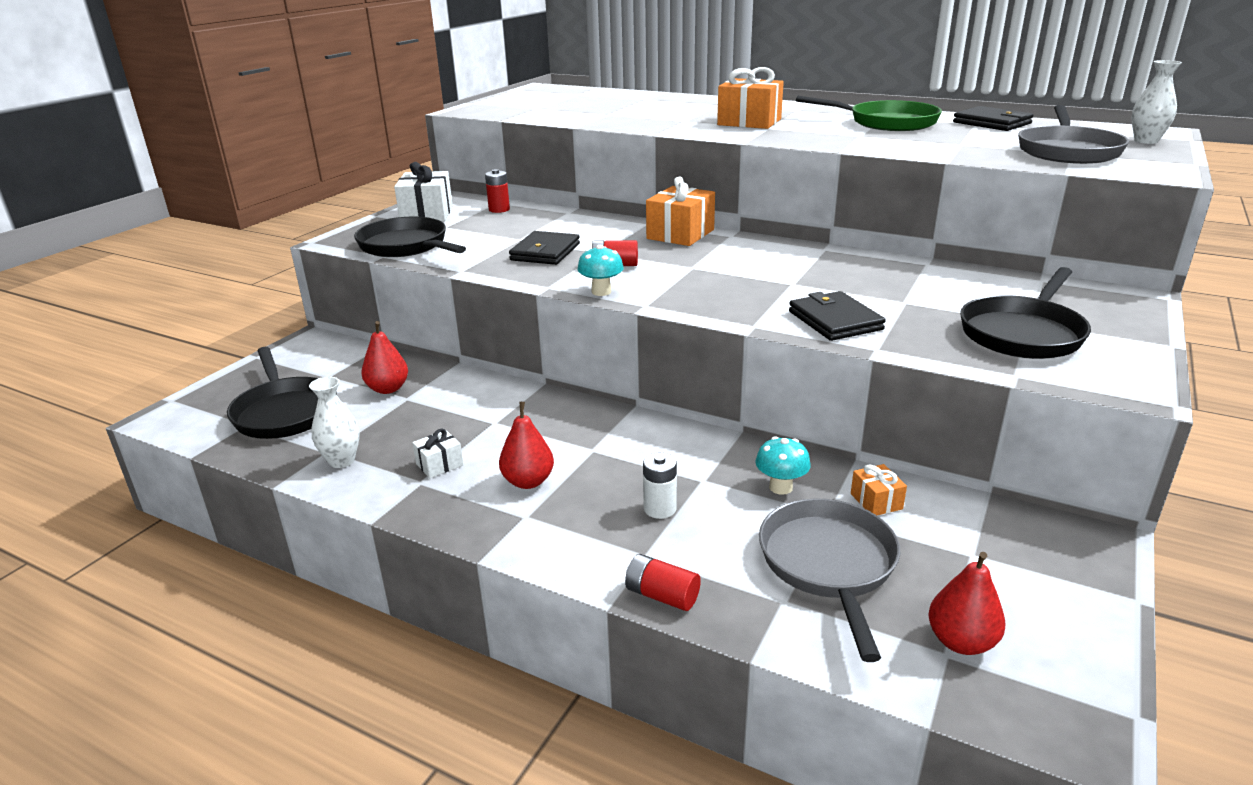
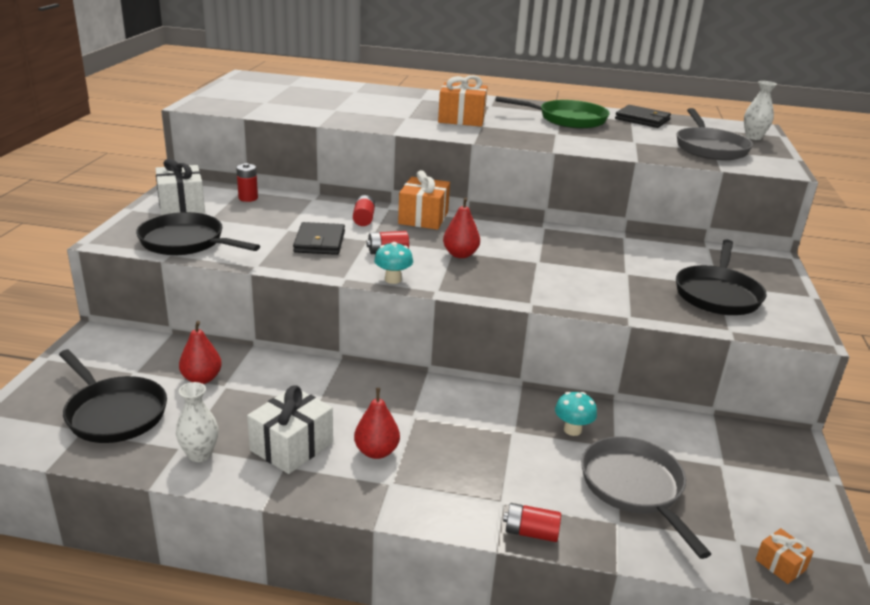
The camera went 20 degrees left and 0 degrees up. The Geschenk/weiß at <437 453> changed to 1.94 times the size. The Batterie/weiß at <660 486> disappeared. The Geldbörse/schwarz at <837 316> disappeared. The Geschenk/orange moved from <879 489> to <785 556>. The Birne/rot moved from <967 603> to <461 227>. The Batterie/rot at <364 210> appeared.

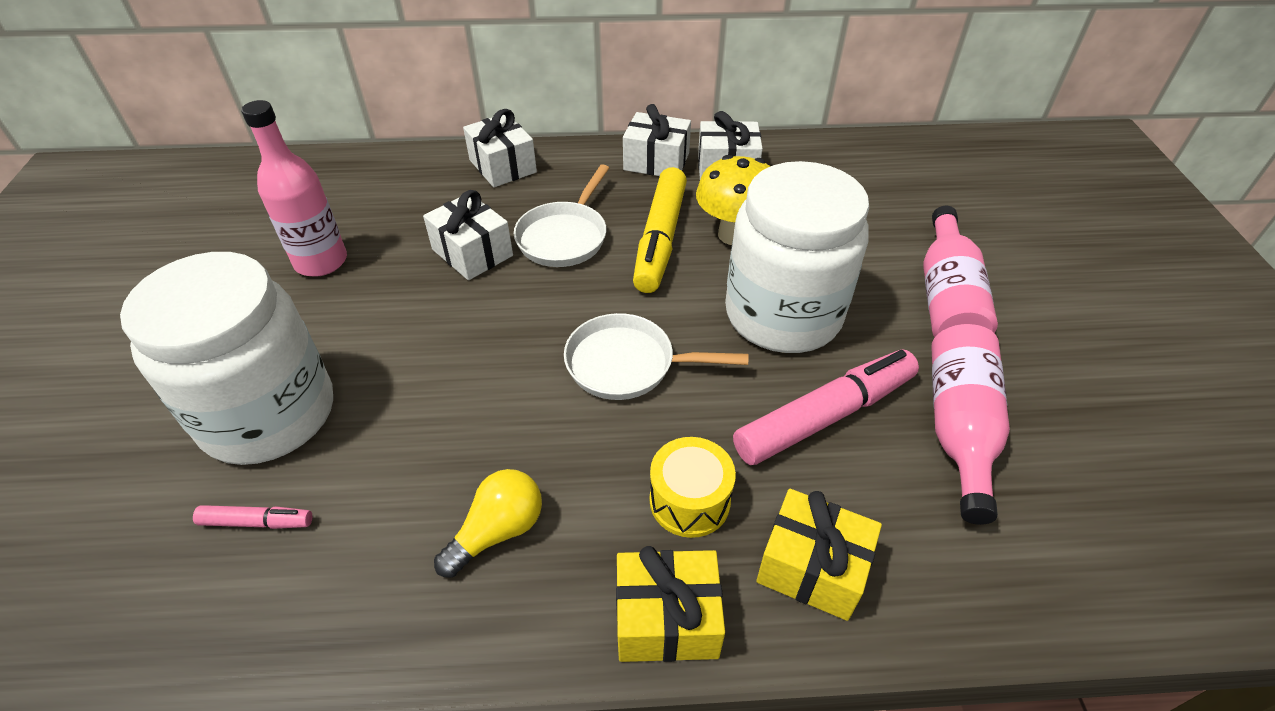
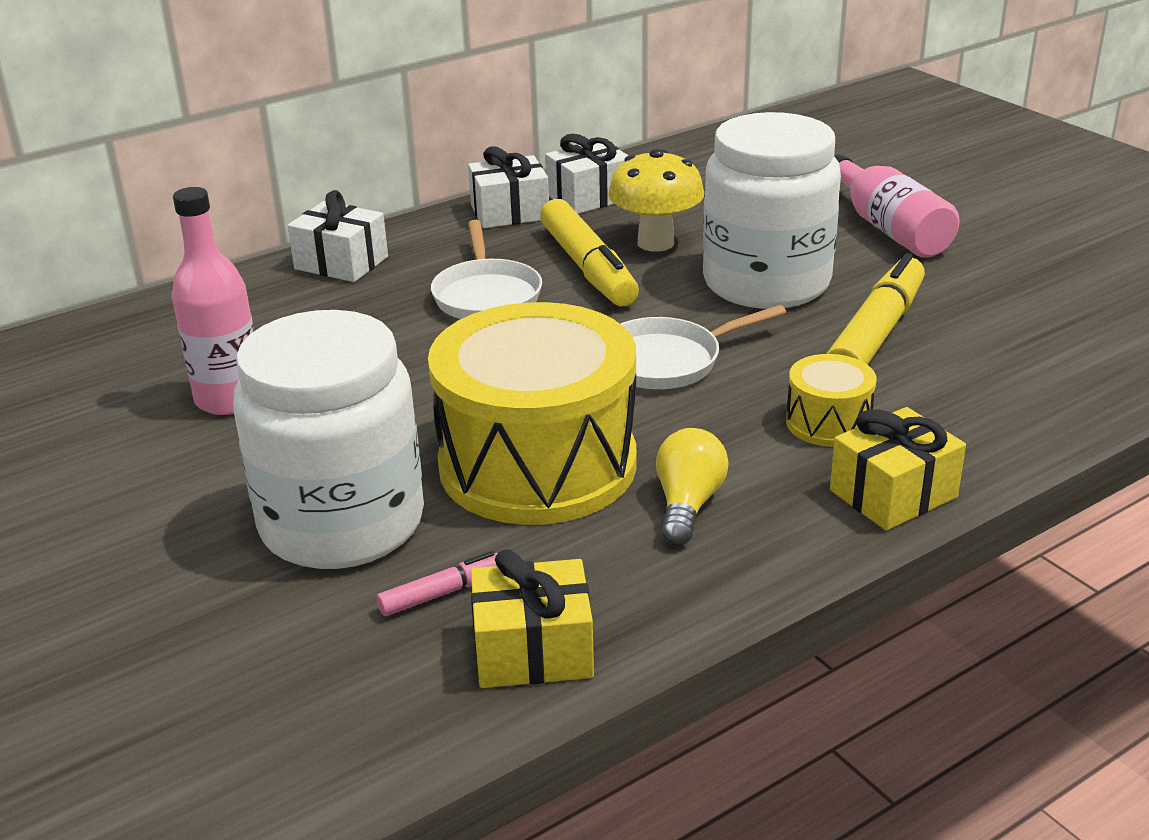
The camera went 30 degrees left and 15 degrees down. The Geschenk/weiß at <468 235> disappeared. The Filzstift/rosa at <826 407> became the Filzstift/gelb at <876 309>. The Geschenk/gelb moved from <819 555> to <532 618>. The Flasche/rosa at <970 424> disappeared. The Trommel/gelb at <532 413> appeared.

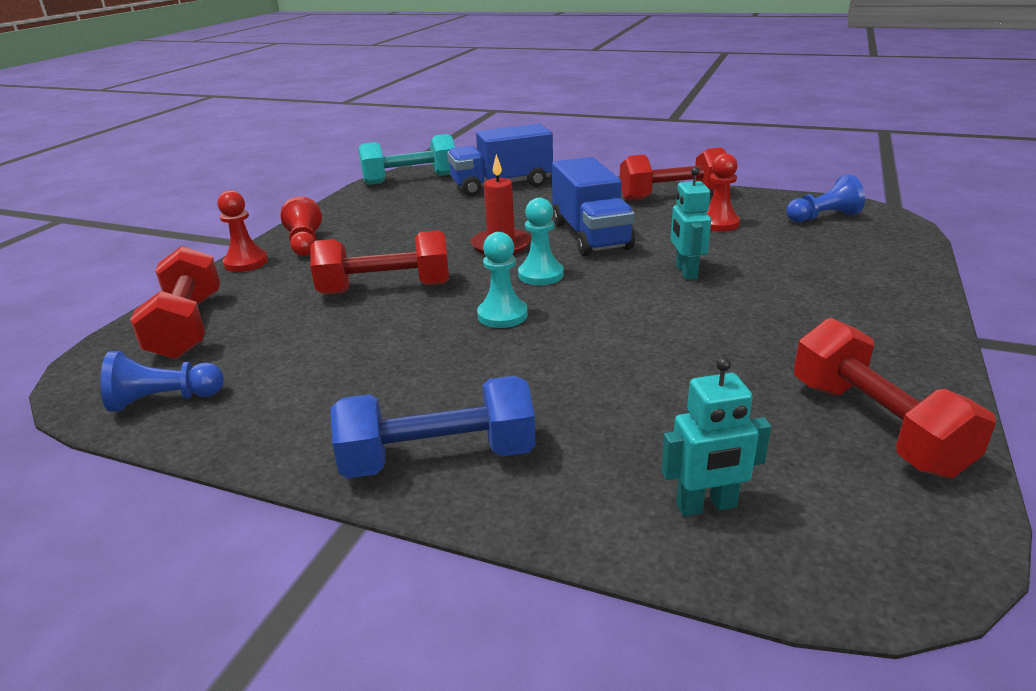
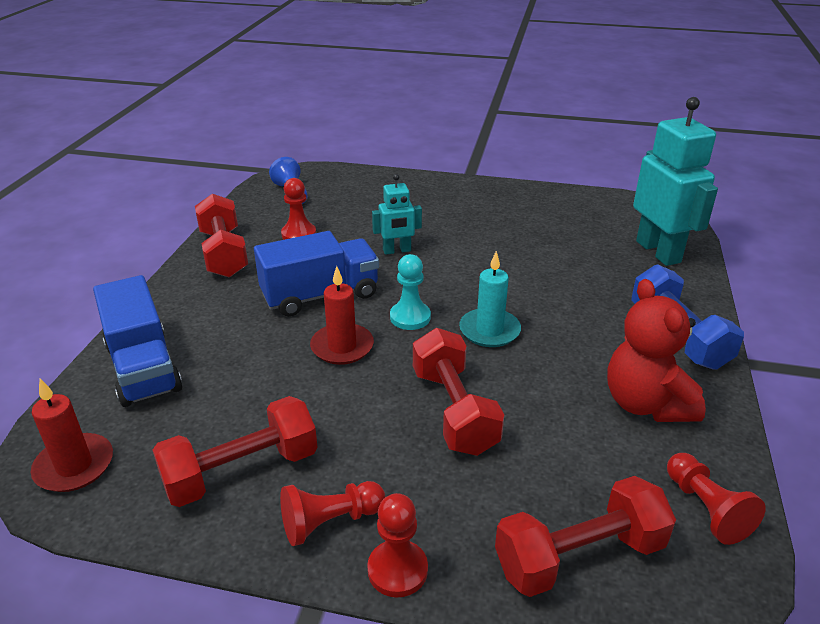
The camera went 100 degrees left and 5 degrees up. The Bauer/blau at <162 381> became the Bauer/rot at <716 499>. The Hantel/türkis at <407 159> was replaced by the Kerze/rot at <72 435>. The Bauer/türkis at <502 280> was replaced by the Kerze/türkis at <490 299>. The Roboter/türkis at <716 436> changed to 1.89 times the size. The Hantel/rot moved from <895 398> to <235 451>. The Teddybär/rot at <656 350> appeared.

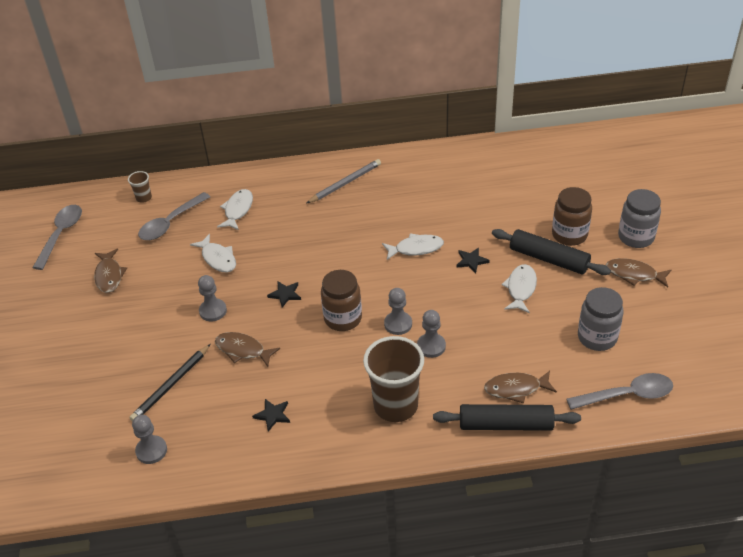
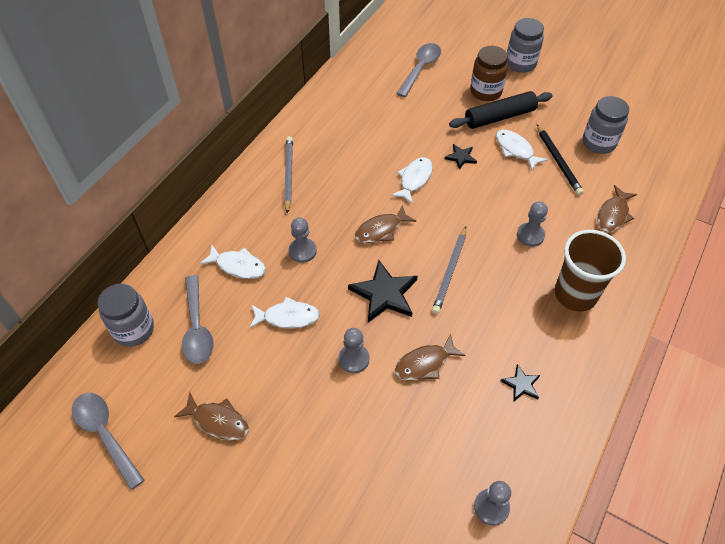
The camera went 55 degrees left and 10 degrees up. The Becher/braun at <140 187> was replaced by the Einmachglas/grau at <125 315>. The Bleistift/schwarz moved from <170 382> to <560 159>. The Fisch/weiß at <235 209> turned 150 degrees clockwise. The Stern/schwarz at <284 294> changed to 1.92 times the size. The Einmachglas/braun at <341 300> was replaced by the Bleistift/grau at <449 270>. The Bauer/grau moved from <398 311> to <303 240>. The Nudelholz/schwarz at <507 417> disappeared. The Löffel/grau moved from <620 391> to <418 70>. The Fisch/braun moved from <638 272> to <385 224>.

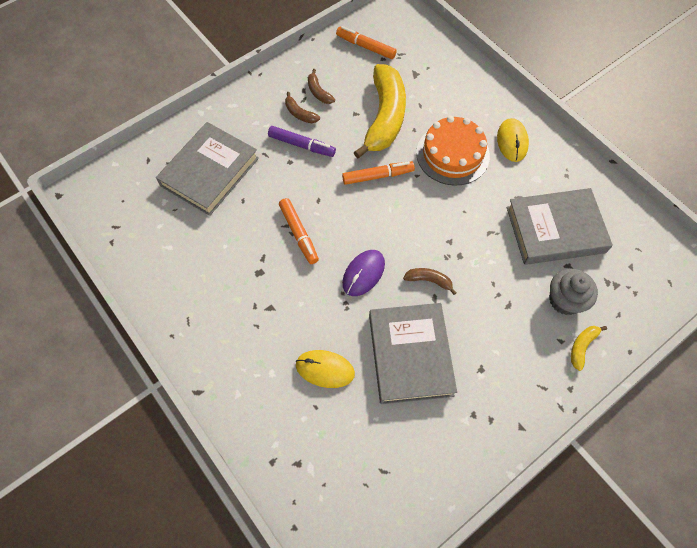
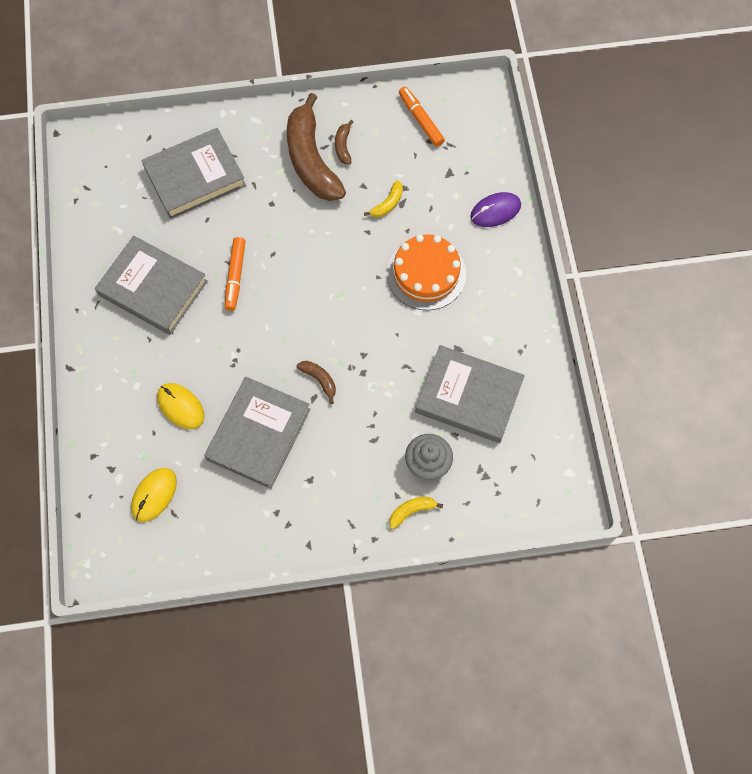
The camera went 30 degrees right and 5 degrees up. The Filzstift/lila at <302 141> disappeared. The Banane/braun at <302 107> changed to 2.42 times the size. The Filzstift/orange at <378 173> disappeared. The Computermaus/lila moved from <363 273> to <495 209>. The Banane/gelb at <380 111> changed to 0.41 times the size. The Computermaus/gelb moved from <513 140> to <154 495>. The Buch/grau at <151 285> appeared.

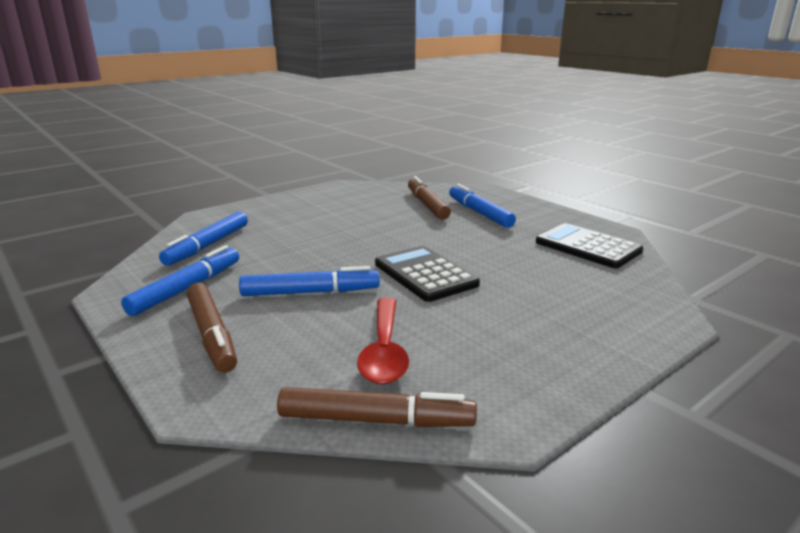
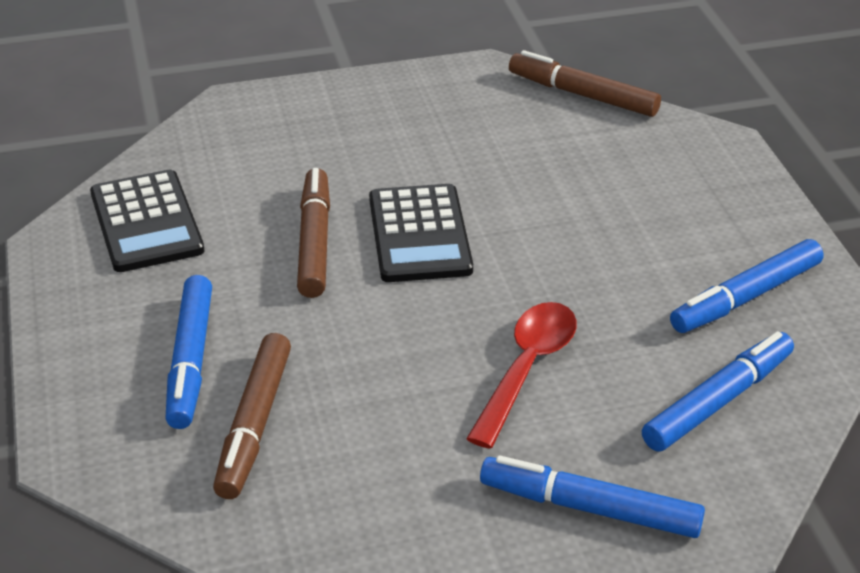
The camera went 155 degrees left and 15 degrees up. The Filzstift/braun moved from <212 328> to <313 233>. The Filzstift/blau moved from <309 281> to <592 496>. The Löffel/rot moved from <383 340> to <521 375>.

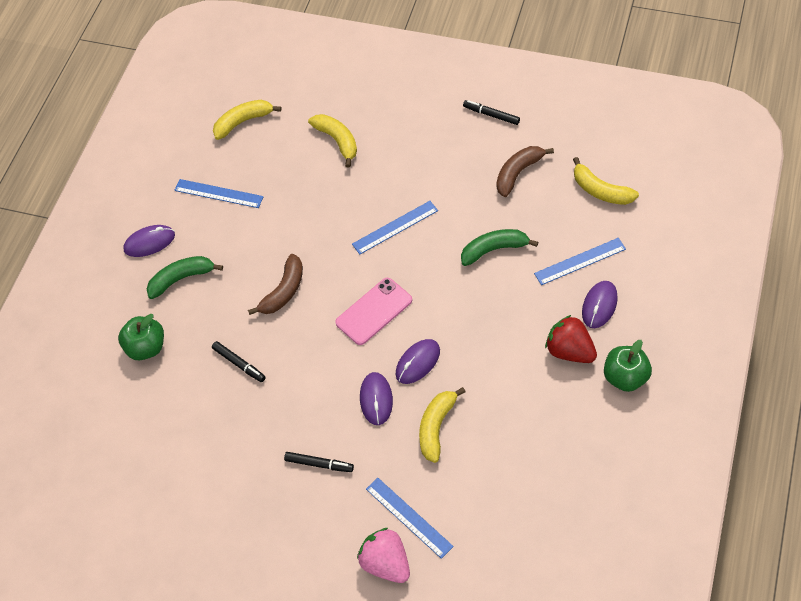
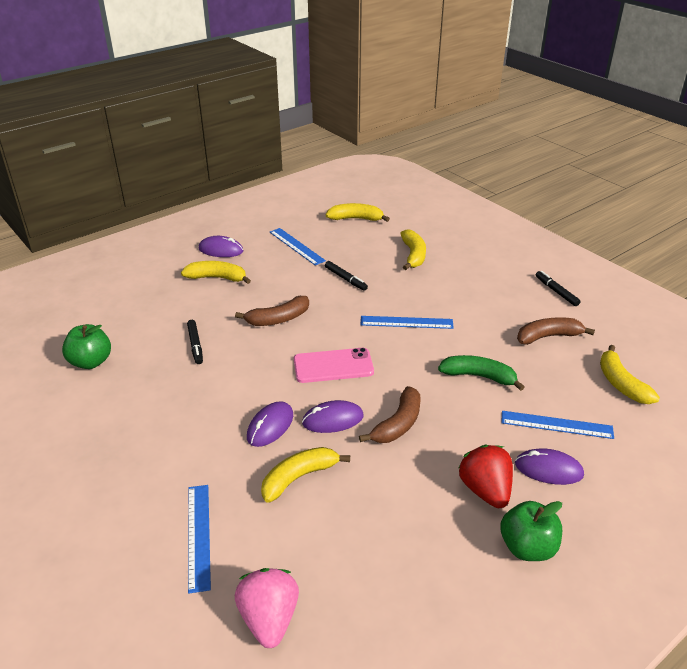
The camera went 30 degrees right and 20 degrees down. The Apfel/grün moved from <141 337> to <86 346>. The Banane/grün at <185 277> became the Banane/gelb at <216 272>. The Filzstift/schwarz moved from <319 462> to <346 276>. The Erdbeere/rosa moved from <383 555> to <267 608>. The Computermaus/lila at <600 304> turned 45 degrees clockwise. The Banane/braun at <389 414> appeared.

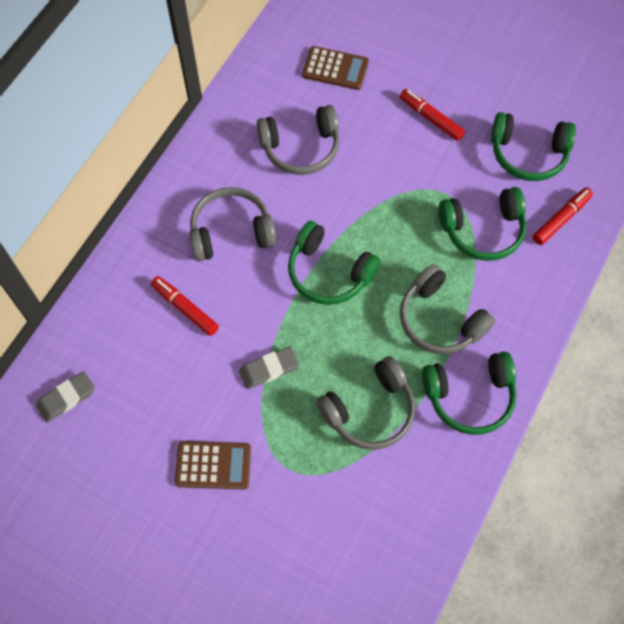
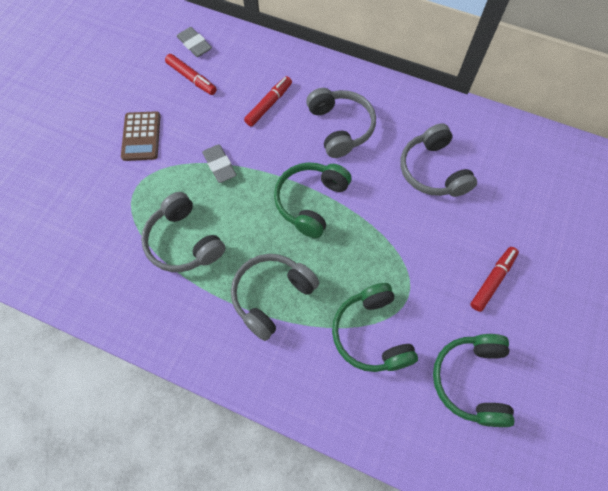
The camera went 85 degrees right and 0 degrees up. The Taschenrechner/braun at <335 68> disappeared. The Kopfhörer/grün at <469 393> disappeared. The Filzstift/rot moved from <562 216> to <191 74>.

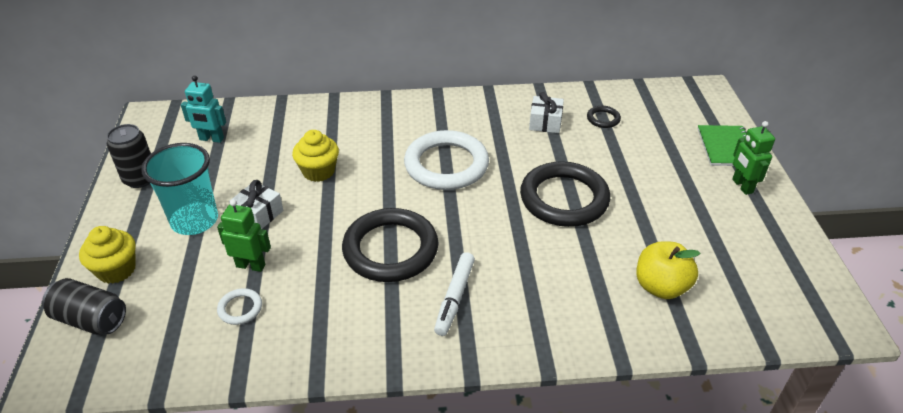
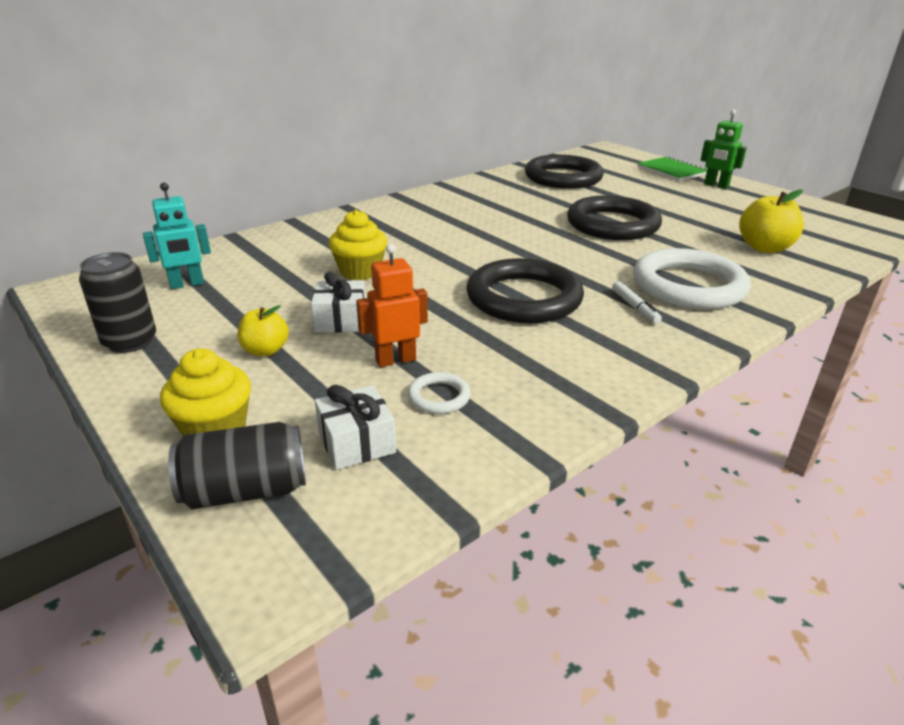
The camera went 35 degrees left and 10 degrees down. The Becher/türkis at <179 189> was replaced by the Apfel/gelb at <263 330>. The Roboter/grün at <244 235> became the Roboter/orange at <392 305>. The Ring/weiß moved from <446 160> to <692 279>. The Filzstift/weiß at <454 294> changed to 0.65 times the size. The Geschenk/weiß moved from <546 112> to <355 427>. The Ring/schwarz at <604 117> changed to 2.34 times the size.

